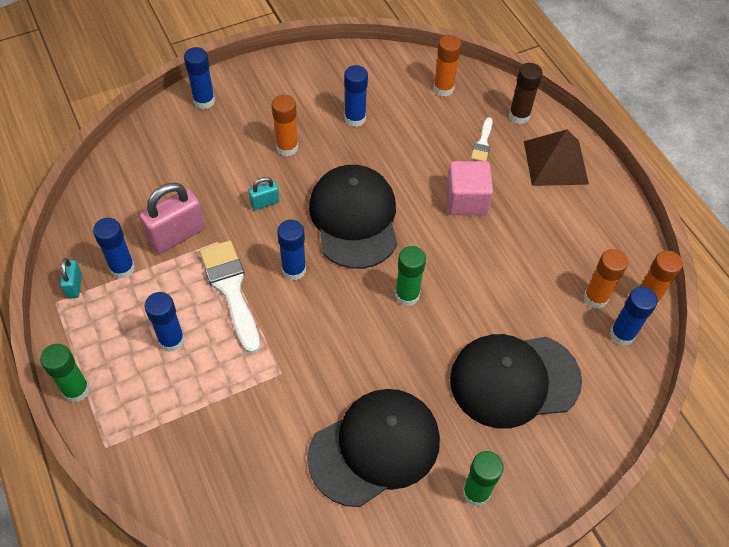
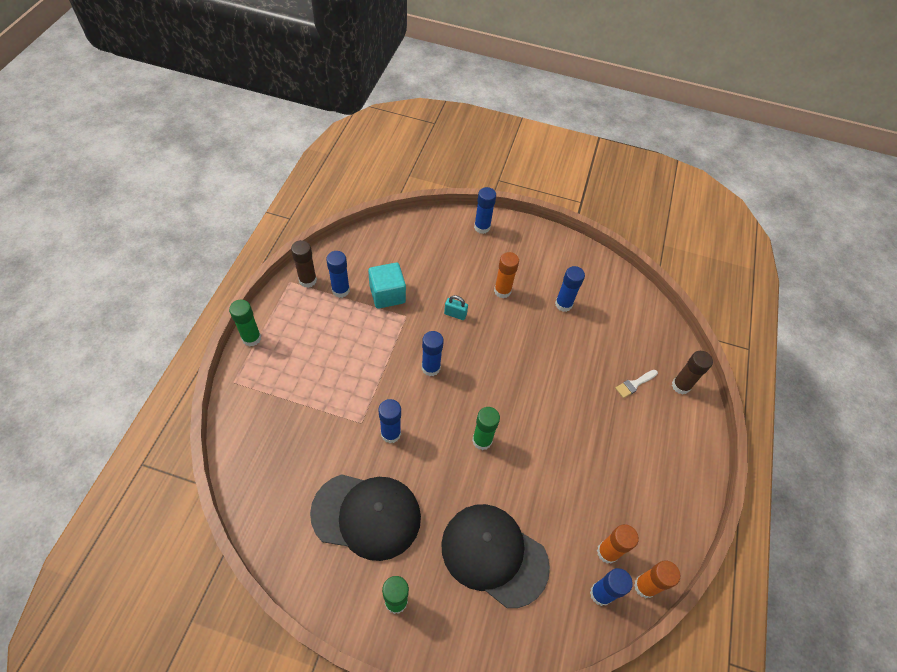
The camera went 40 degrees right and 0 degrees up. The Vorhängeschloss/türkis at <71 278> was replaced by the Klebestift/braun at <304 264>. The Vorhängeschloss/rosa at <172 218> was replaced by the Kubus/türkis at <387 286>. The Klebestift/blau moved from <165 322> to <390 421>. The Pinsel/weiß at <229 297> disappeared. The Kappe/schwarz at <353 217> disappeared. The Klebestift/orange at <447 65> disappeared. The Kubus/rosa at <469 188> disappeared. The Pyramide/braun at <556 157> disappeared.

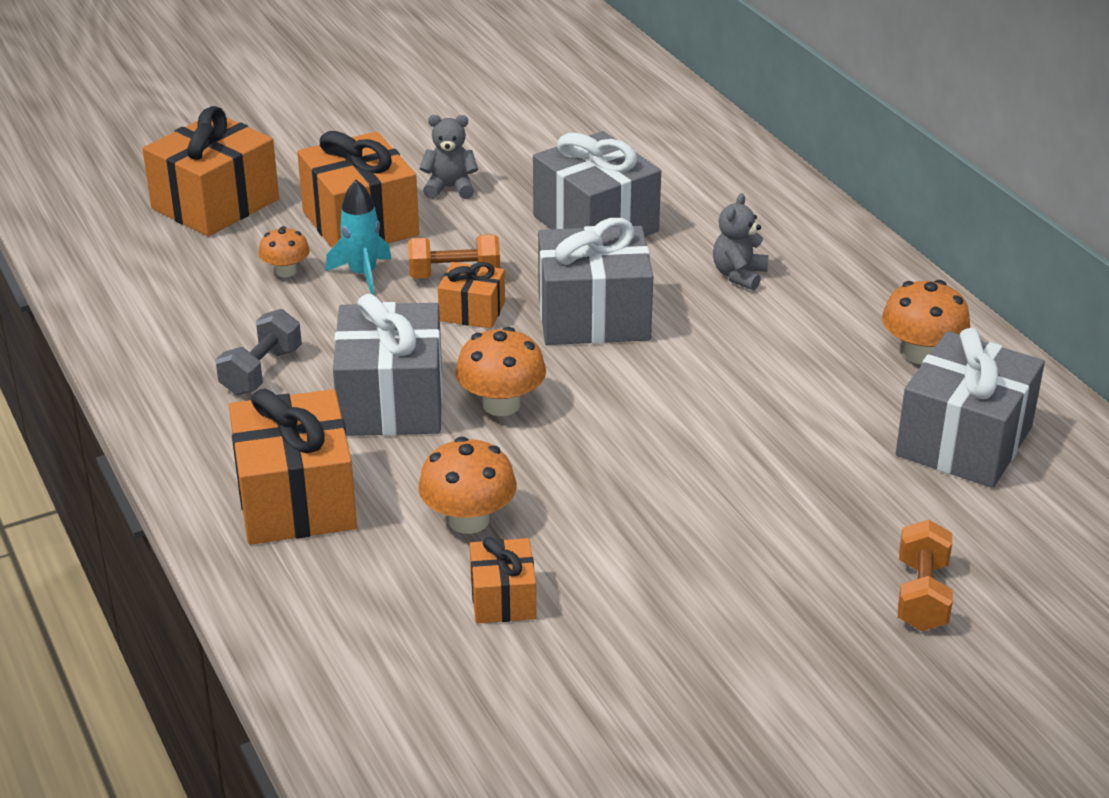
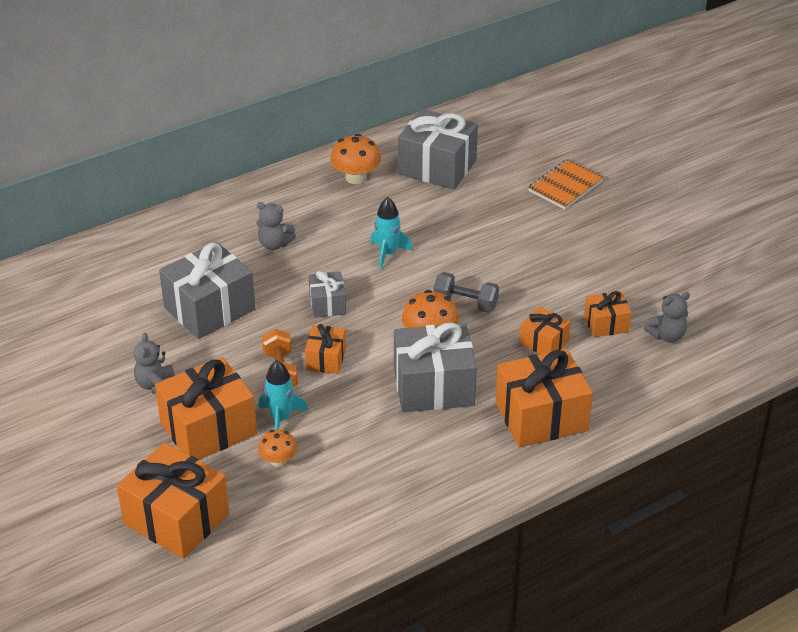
The camera went 95 degrees left and 5 degrees up. The Hantel/grau moved from <259 352> to <466 292>. The Pilz/orange at <467 485> was replaced by the Geschenk/orange at <545 330>. The Geschenk/grau at <595 281> changed to 0.53 times the size. The Hantel/orange at <925 575> was replaced by the Notizbuch/orange at <566 184>. The Rakete/türkis at <391 233> appeared. The Teddybär/grau at <667 317> appeared.

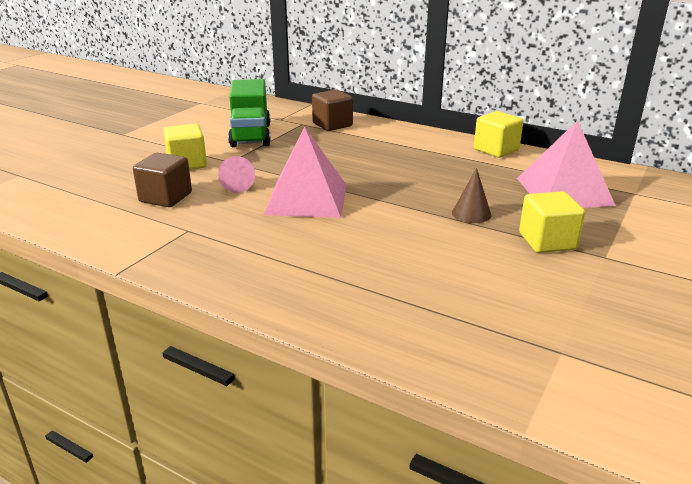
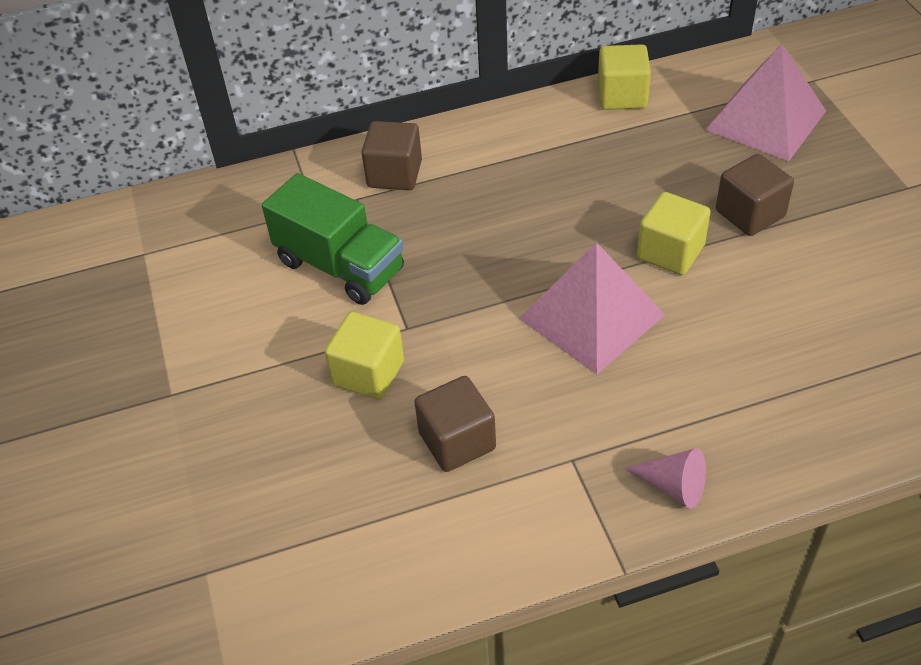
The camera went 45 degrees left and 20 degrees up. The Kegel/rosa moved from <236 174> to <665 478>. The Kegel/braun at <471 195> was replaced by the Kubus/braun at <755 195>. The Kubus/gelb moved from <552 222> to <674 233>.

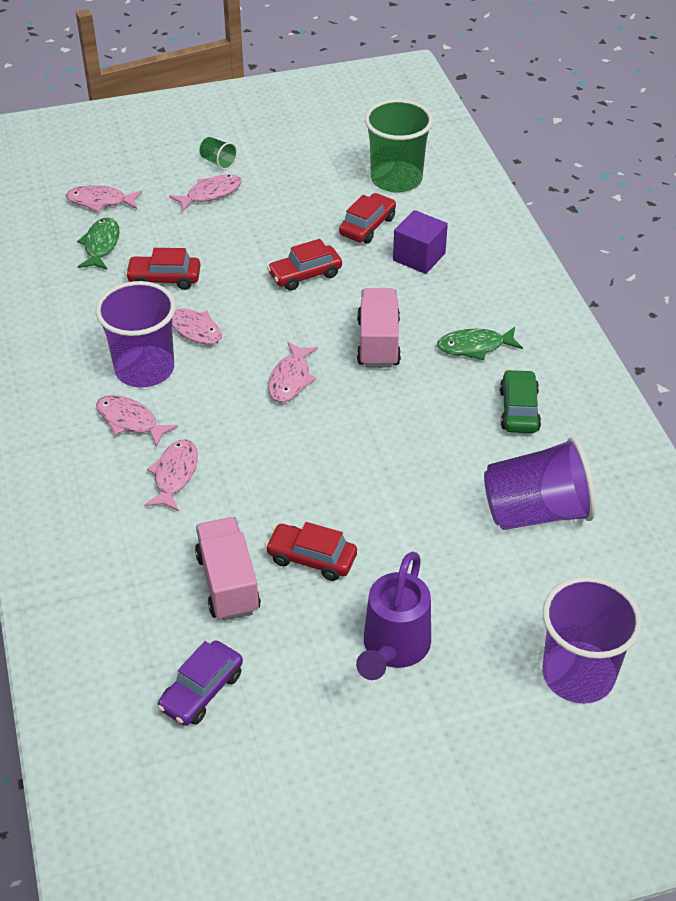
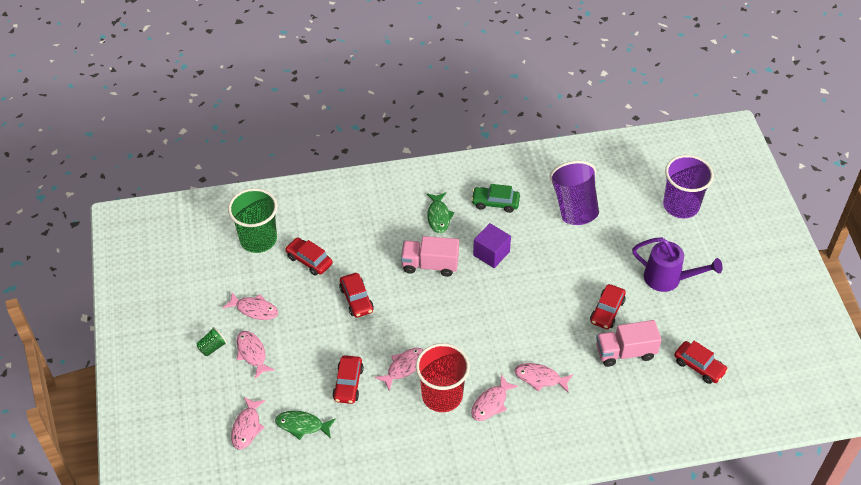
The camera went 85 degrees left and 5 degrees up. The Becher/lila at <135 334> became the Becher/rot at <443 377>. The Auto/lila at <200 683> became the Auto/rot at <701 362>. The Fisch/rosa moved from <293 372> to <250 306>. The Kubus/lila moved from <420 242> to <492 245>.

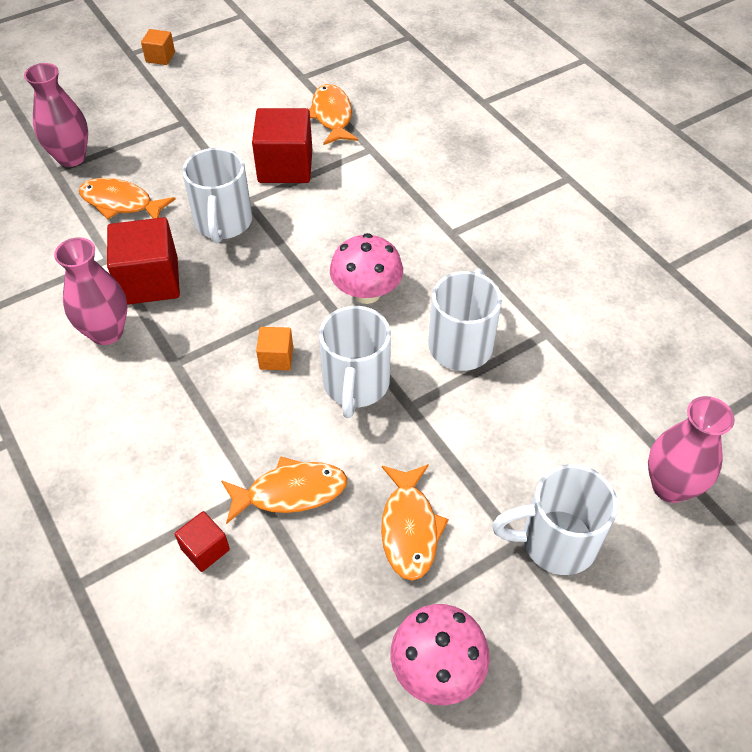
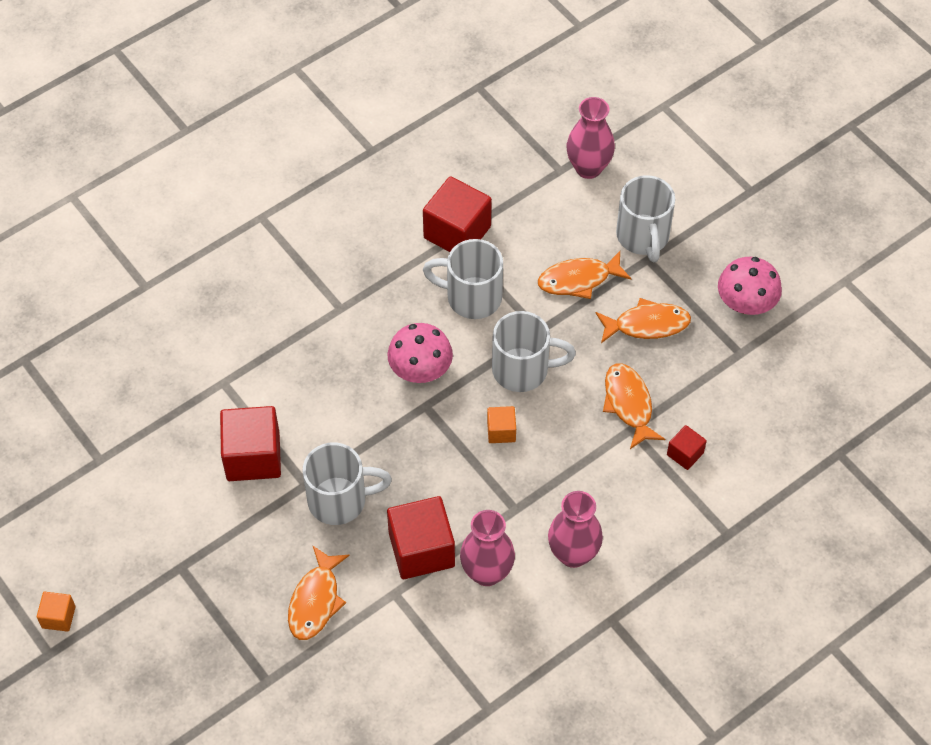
The camera went 95 degrees left and 5 degrees up. The Vase/rosa moved from <56 115> to <575 529>. The Fisch/orange moved from <333 114> to <585 275>. The Kubus/rot at <457 214> appeared.

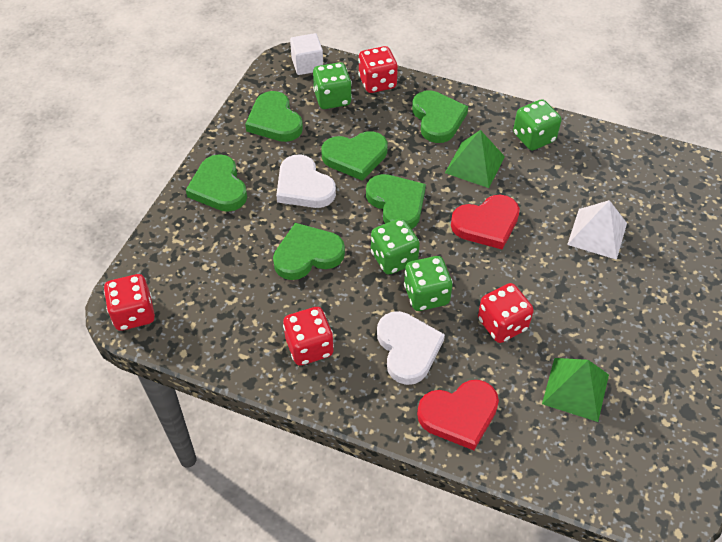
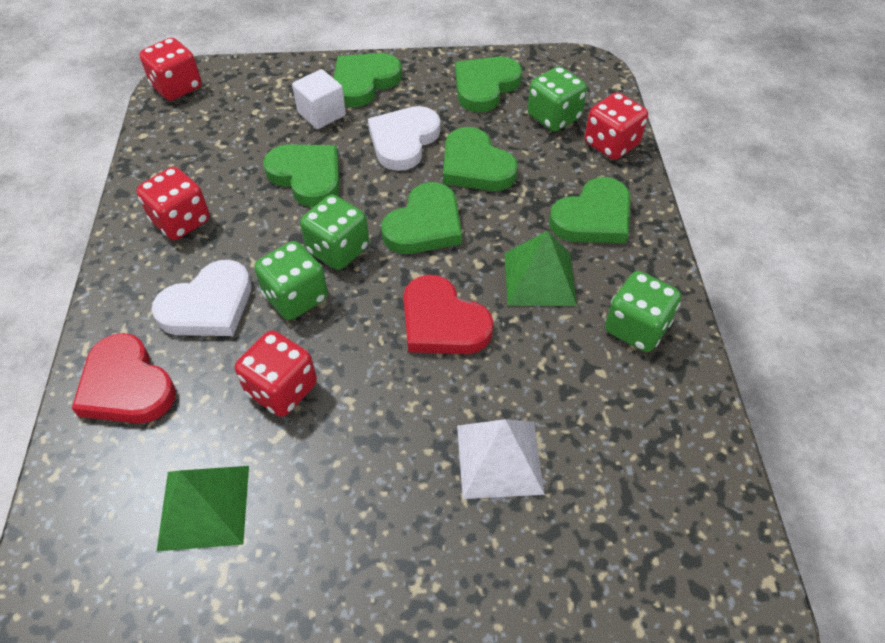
The camera went 65 degrees right and 0 degrees up. The Kubus/weiß moved from <306 54> to <319 99>.

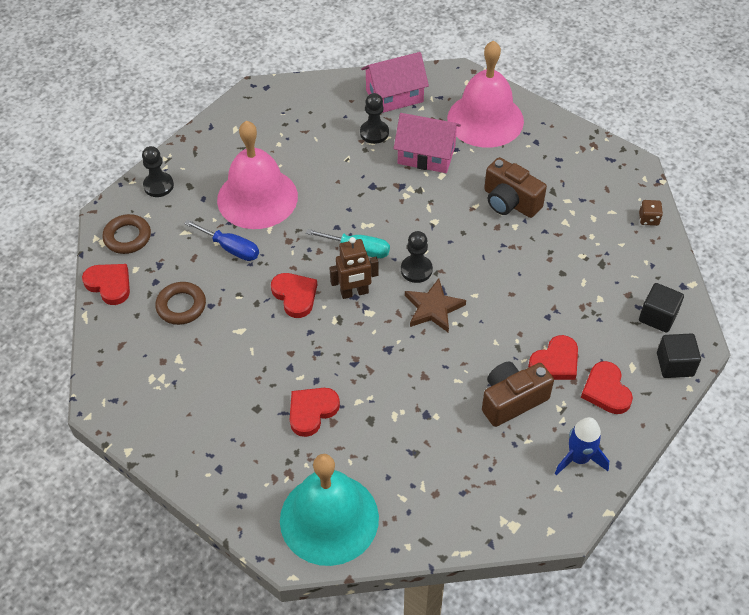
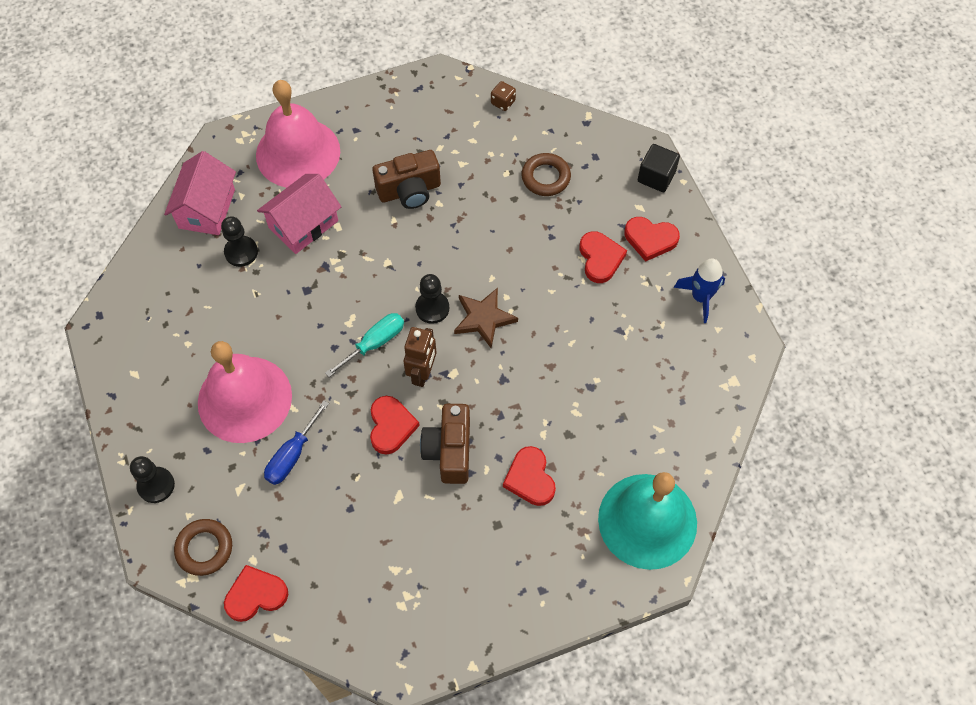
The camera went 60 degrees left and 10 degrees up. The Ring/braun moved from <180 303> to <546 174>. The Schraubenzieher/blau at <221 240> turned 150 degrees clockwise. The Herz/rot at <294 295> turned 90 degrees clockwise. The Kamera/braun moved from <518 394> to <445 444>. The Kubus/schwarz at <661 308> disappeared.

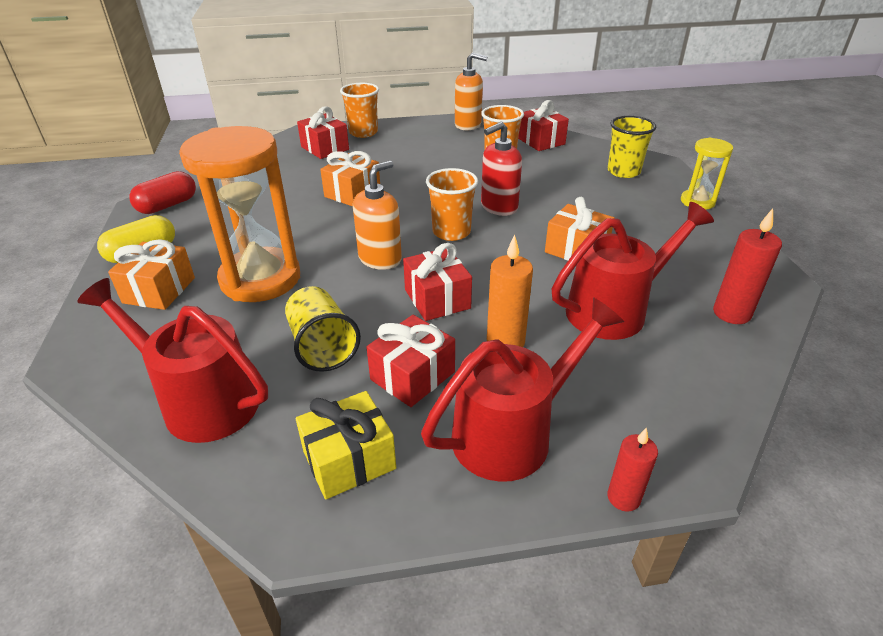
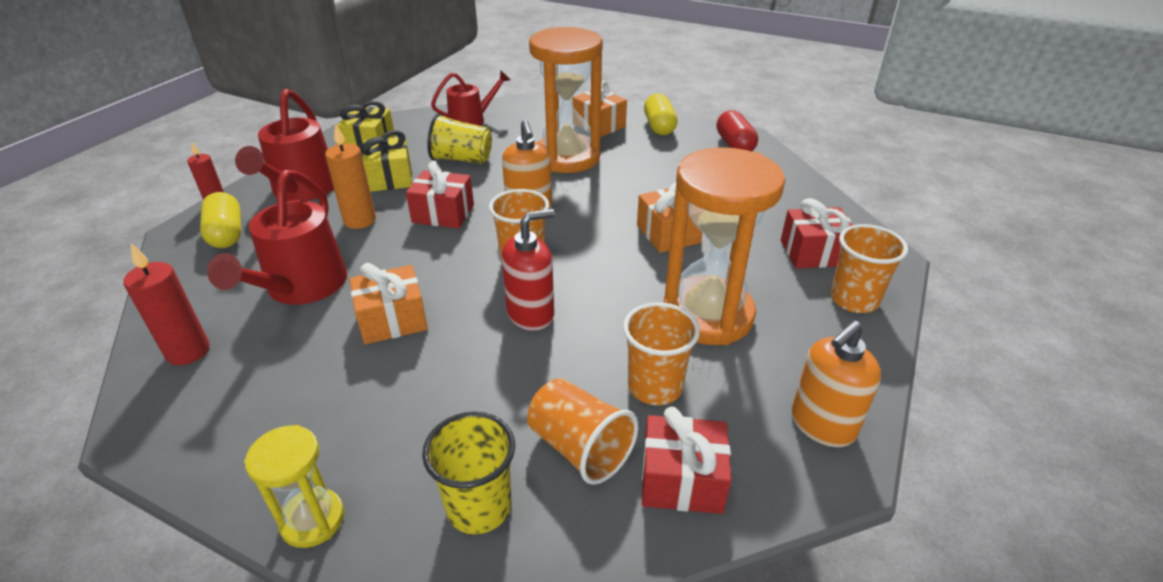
The camera went 125 degrees right and 0 degrees up. The Gießkanne/rot at <172 360> changed to 0.65 times the size. The Geschenk/rot at <410 361> became the Geschenk/gelb at <386 161>. The Seifenspender/rot at <501 169> turned 60 degrees clockwise. The Kapsel/gelb at <220 220> appeared. The Becher/orange at <582 431> appeared. The Sanduhr/orange at <724 246> appeared.

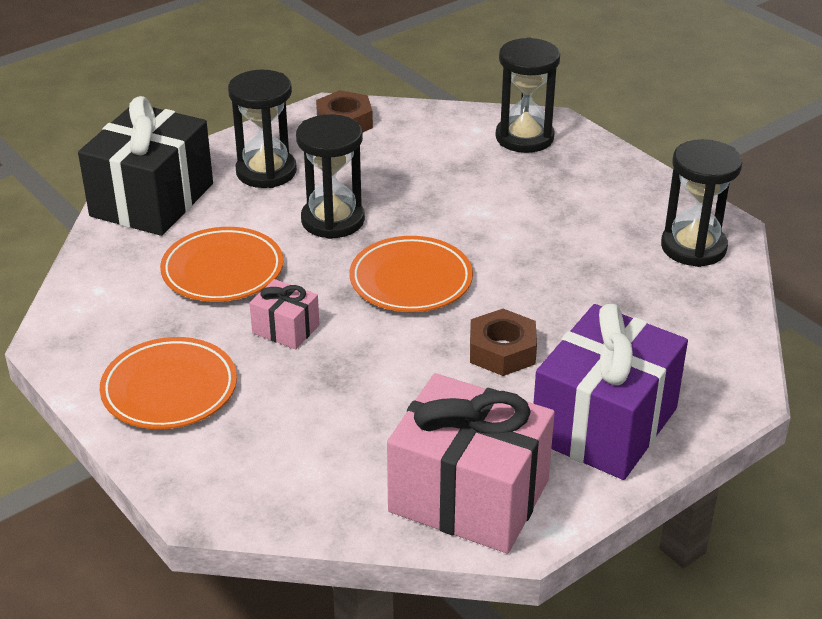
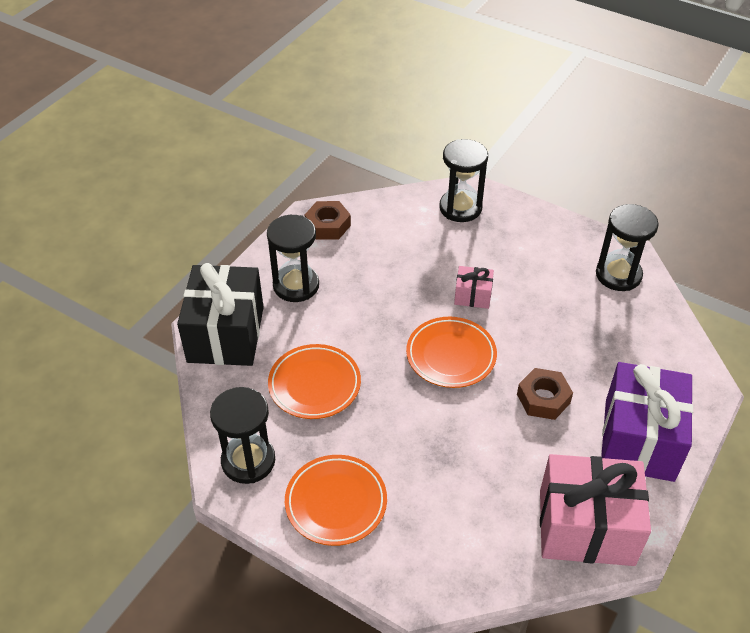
The camera went 20 degrees left and 10 degrees up. The Geschenk/rosa moved from <284 314> to <474 287>. The Sanduhr/schwarz moved from <330 176> to <242 435>.

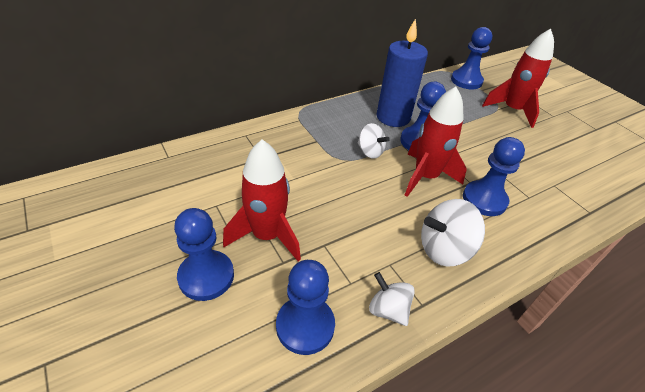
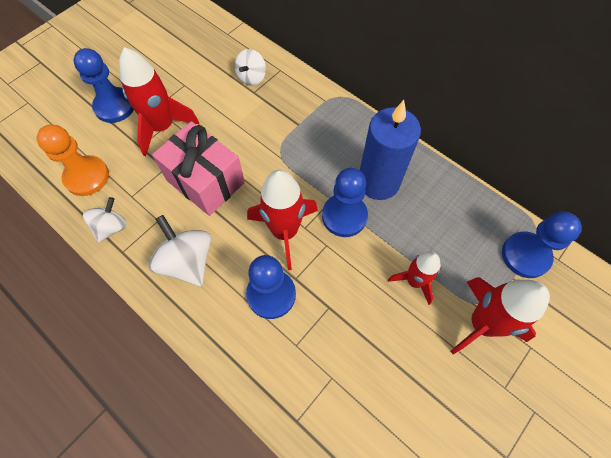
The camera went 75 degrees right and 20 degrees up. The Bauer/blau at <305 307> became the Bauer/orange at <73 160>. The Kreisel/weiß moved from <374 141> to <250 67>. The Geschenk/rosa at <198 168> appeared. The Rakete/rot at <414 278> appeared.

